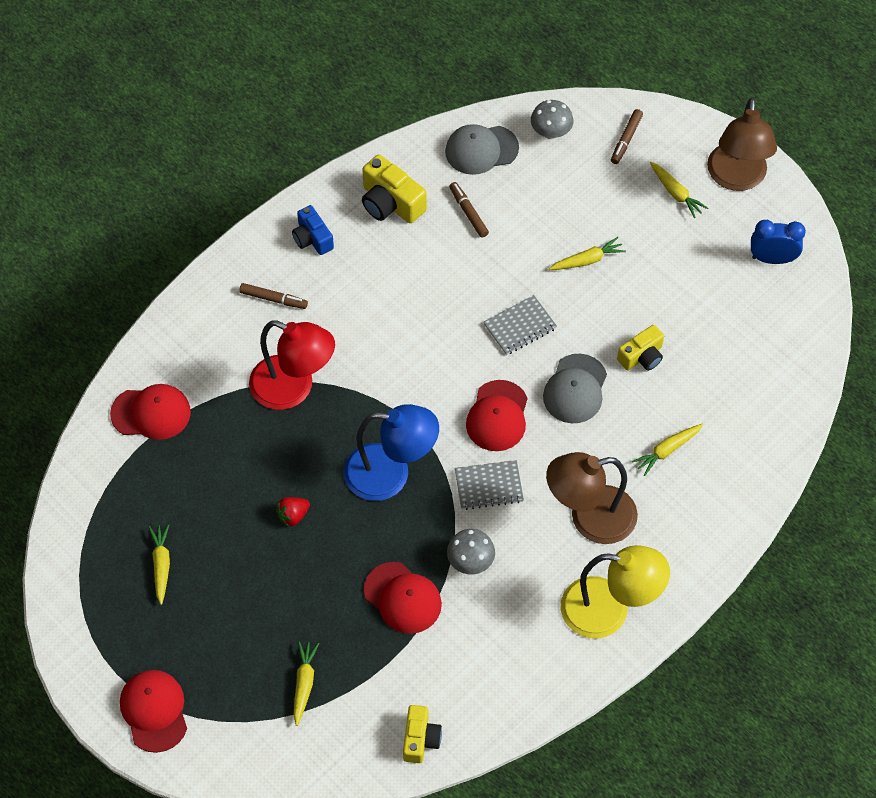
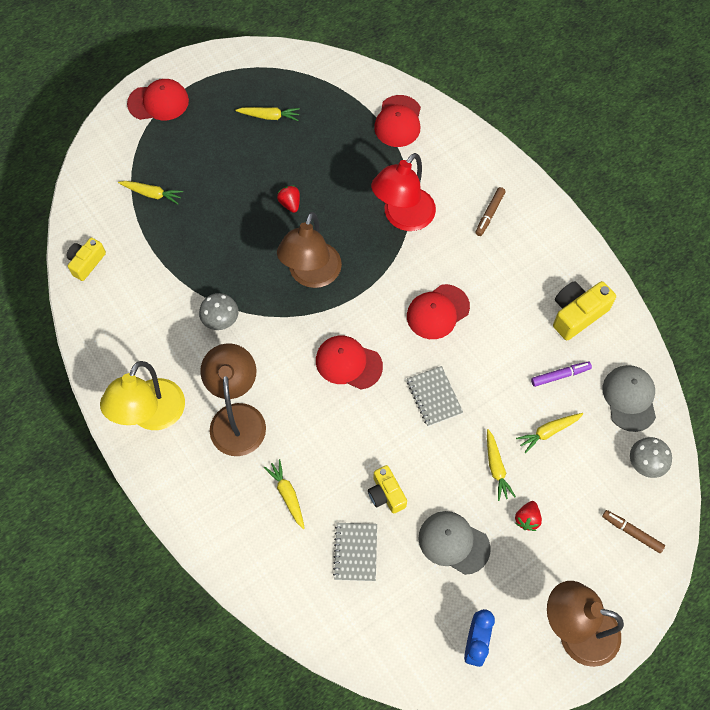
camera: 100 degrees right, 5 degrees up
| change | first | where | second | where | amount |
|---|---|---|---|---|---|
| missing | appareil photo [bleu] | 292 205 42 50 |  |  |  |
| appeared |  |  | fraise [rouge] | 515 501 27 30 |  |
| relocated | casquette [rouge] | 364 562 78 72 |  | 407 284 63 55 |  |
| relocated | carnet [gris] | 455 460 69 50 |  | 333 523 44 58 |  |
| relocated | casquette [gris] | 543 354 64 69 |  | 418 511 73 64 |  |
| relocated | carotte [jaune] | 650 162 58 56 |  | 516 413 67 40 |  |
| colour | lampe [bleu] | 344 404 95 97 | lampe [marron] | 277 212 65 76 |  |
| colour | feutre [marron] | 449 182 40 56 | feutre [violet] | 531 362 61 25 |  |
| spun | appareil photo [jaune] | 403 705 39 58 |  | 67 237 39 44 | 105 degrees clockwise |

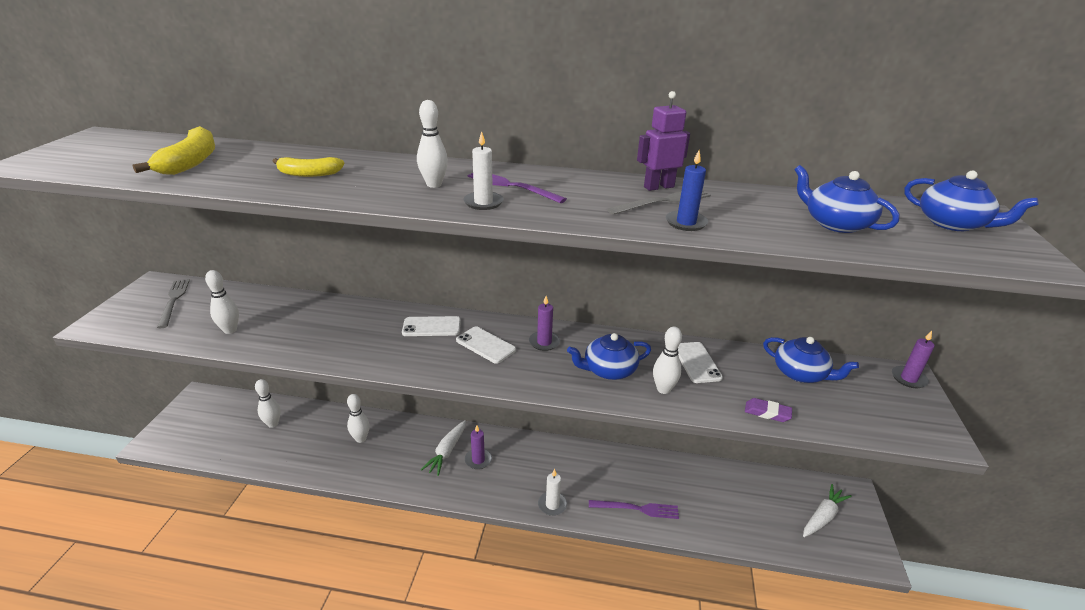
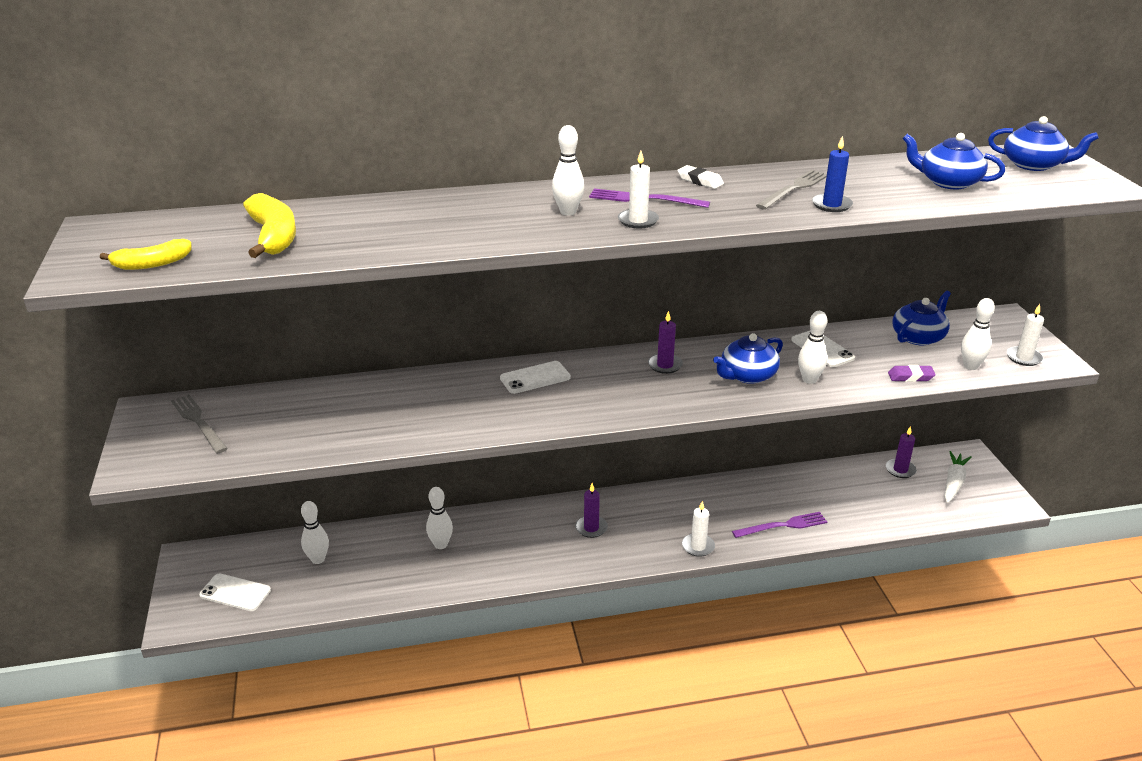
camera: 20 degrees left, 0 degrees up
| change | first | where | second | where | amount |
|---|---|---|---|---|---|
| missing | carotte [blanc] | 421 420 45 56 |  |  |  |
| missing | robot [violet] | 637 91 53 100 |  |  |  |
| appeared |  |  | gomme [blanc] | 677 165 47 24 |  |
| appeared |  |  | bougie [blanc] | 1007 304 37 62 |  |
| relocated | quille [blanc] | 205 270 34 64 |  | 961 298 34 72 |  |
| relocated | banane [jaune] | 272 157 72 20 |  | 100 239 92 31 |  |
| relocated | téléphone [blanc] | 456 326 60 38 |  | 199 573 72 38 |  |
| relocated | bougie [violet] | 892 331 43 57 |  | 886 426 31 52 |  |
| spun | théière [bleu] | 763 337 96 46 |  | 893 291 58 54 | 60 degrees counterclockwise |

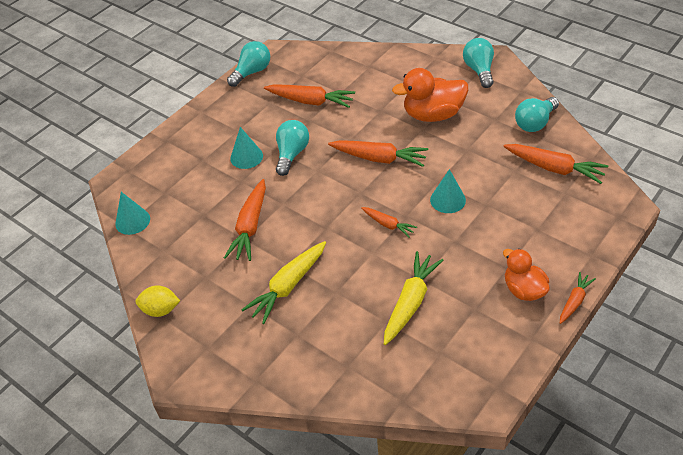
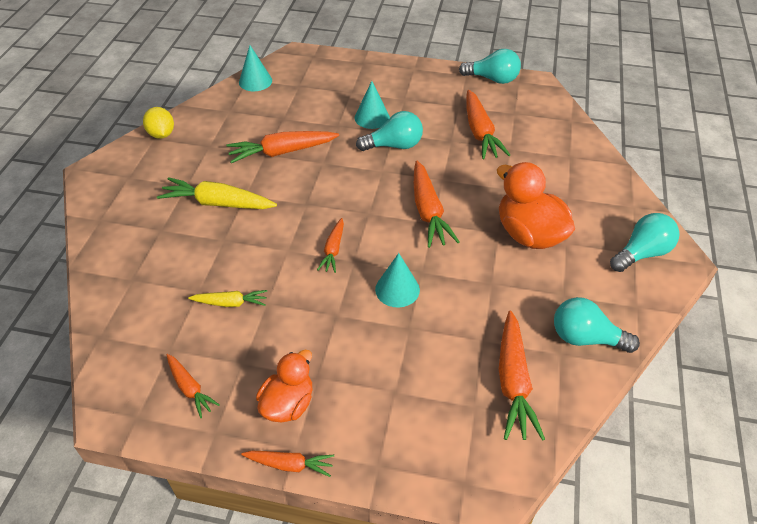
camera: 60 degrees right, 0 degrees up
| change | first | where | second | where | amount |
|---|---|---|---|---|---|
| appeared |  |  | carotte [orange] | 167 354 53 64 |  |
| size | carotte [jaune] | 384 251 59 94 |  | 188 290 79 17 | x0.57 |

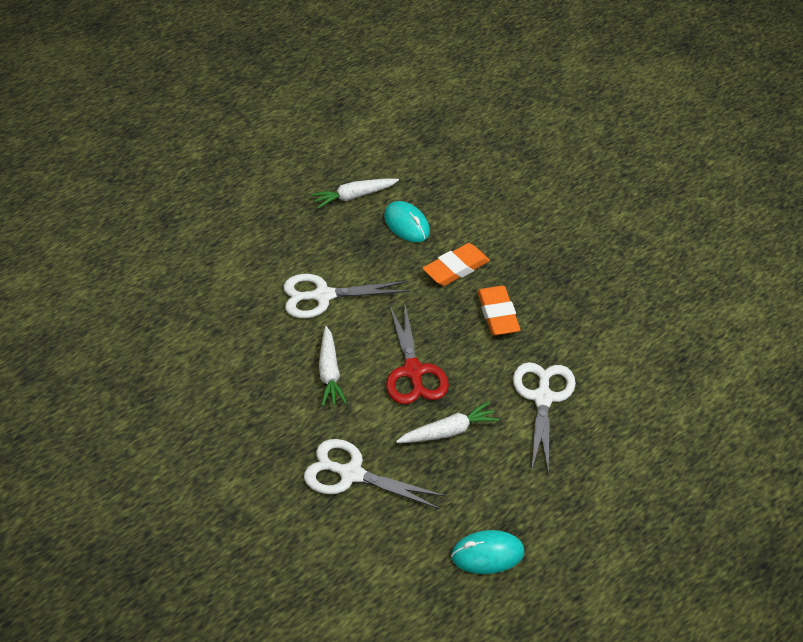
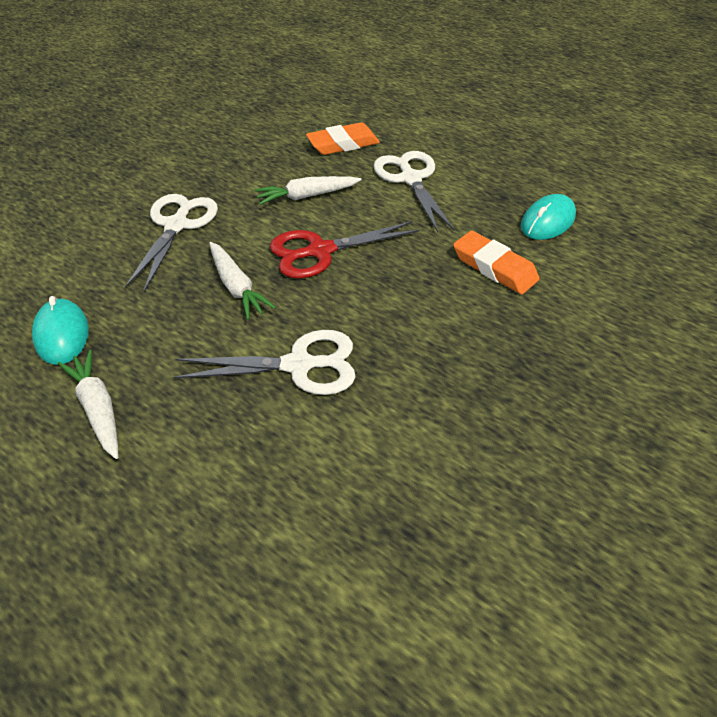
camera: 80 degrees right, 0 degrees up
| change | first | where | second | where | amount |
|---|---|---|---|---|---|
| relocated | carotte [blanc] | 311 178 88 31 |  | 58 350 60 109 |  |
| relocated | gomme [orange] | 477 286 43 50 |  | 306 122 74 33 |  |

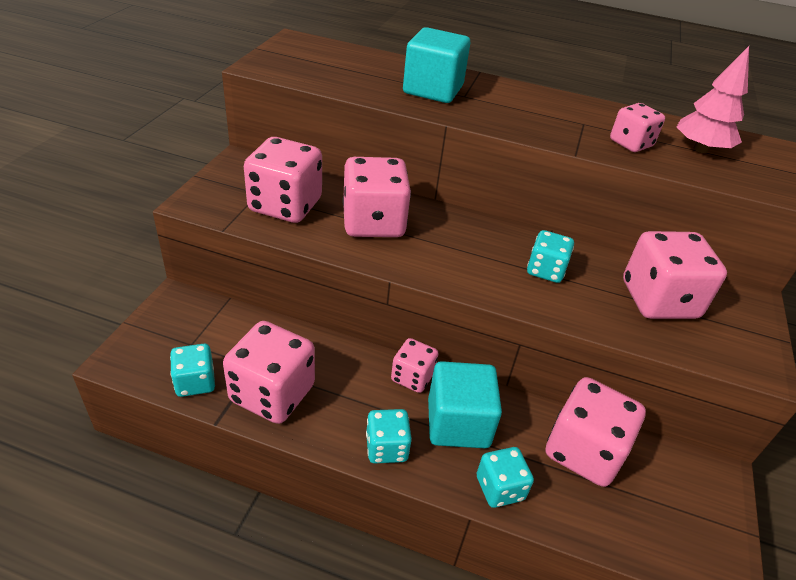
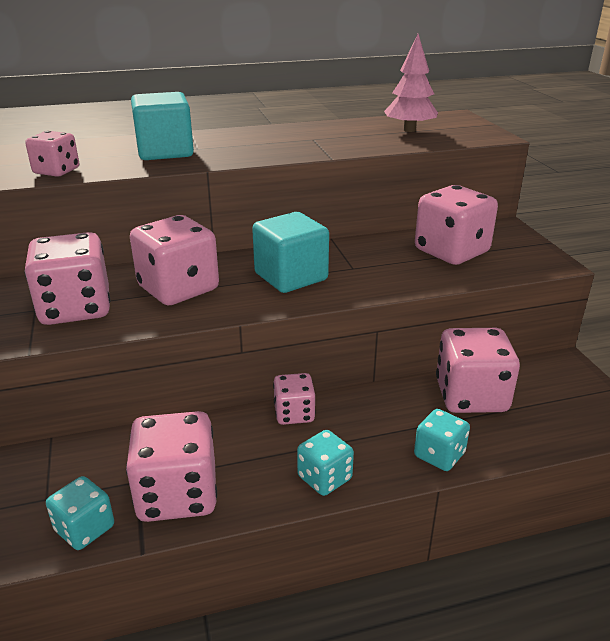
camera: 30 degrees left, 10 degrees down
| change | first | where | second | where | amount |
|---|---|---|---|---|---|
| missing | dé [turquoise] | 527 230 47 53 |  |  |  |
| relocated | cube [turquoise] | 428 361 74 87 |  | 252 212 77 81 |  |
| relocated | dé [rose] | 610 103 55 49 |  | 25 131 54 46 |  |

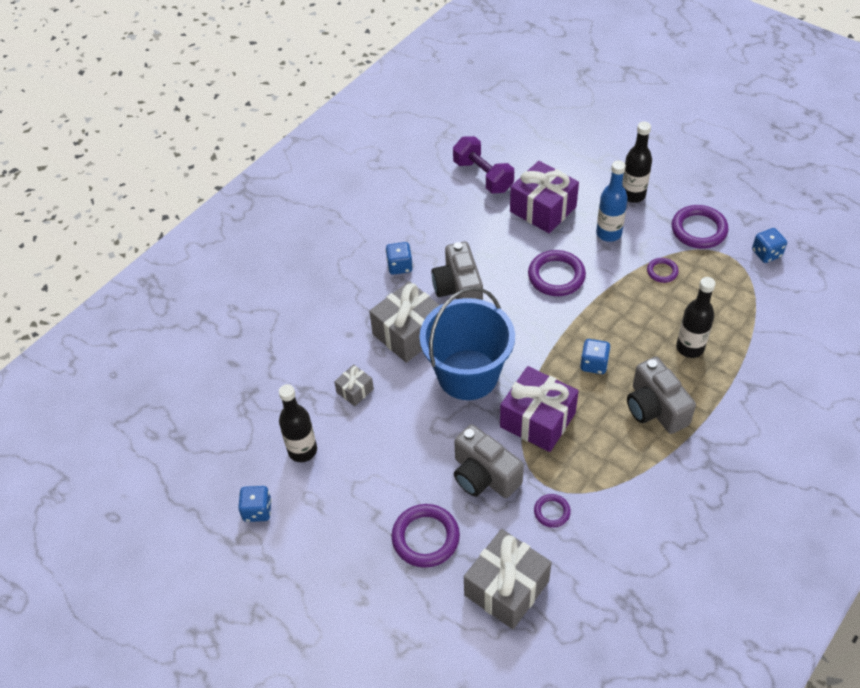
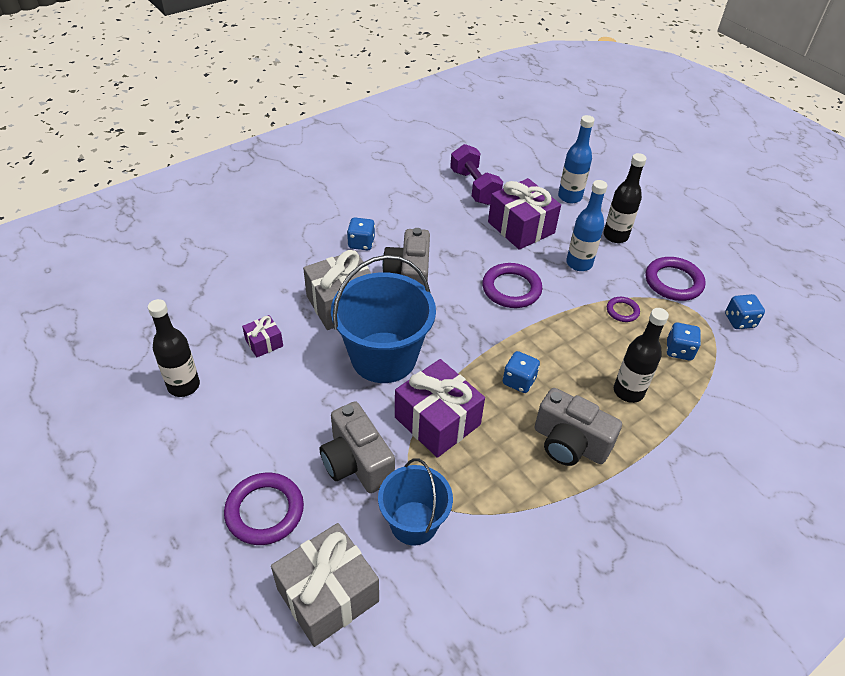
camera: 10 degrees right, 5 degrees down
| change | first | where | second | where | amount |
|---|---|---|---|---|---|
| appeared |  |  | bouteille [bleu] | 558 115 37 88 |  |
| relocated | dé [bleu] | 238 486 34 36 |  | 666 323 35 37 |  |
| exchanged | anneau [violet] | 534 494 37 34 | seau [bleu] | 378 459 75 86 |  |
| colour | cadeau [gris] | 334 364 40 42 | cadeau [violet] | 242 315 41 43 |  |
| spun | appareil photo [gris] | 627 357 69 77 |  | 535 388 87 78 | 45 degrees counterclockwise |

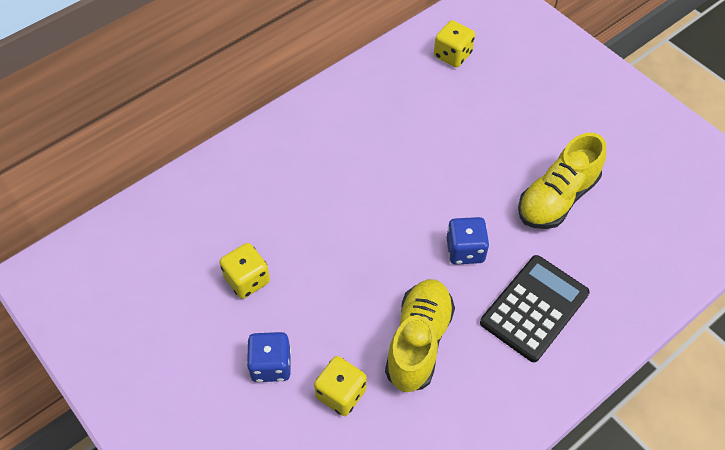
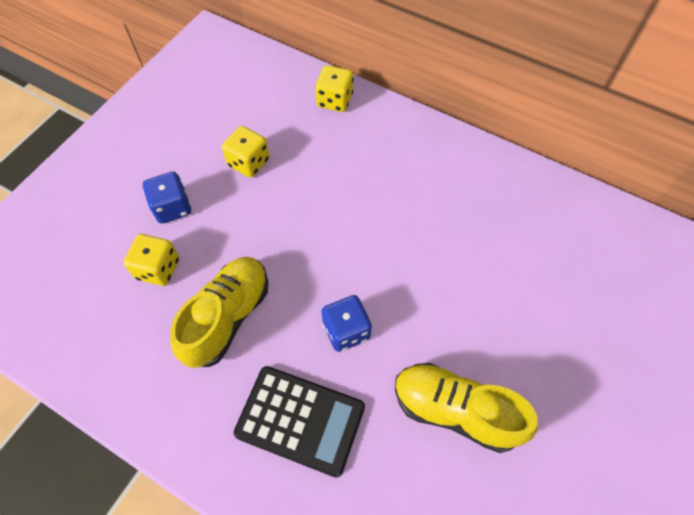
camera: 70 degrees right, 5 degrees up
| change | first | where | second | where | amount |
|---|---|---|---|---|---|
| relocated | dé [jaune] | 434 20 41 47 |  | 315 65 39 47 |  |
| spun | chaussure [jaune] | 385 279 70 113 |  | 170 257 98 111 | 60 degrees counterclockwise |

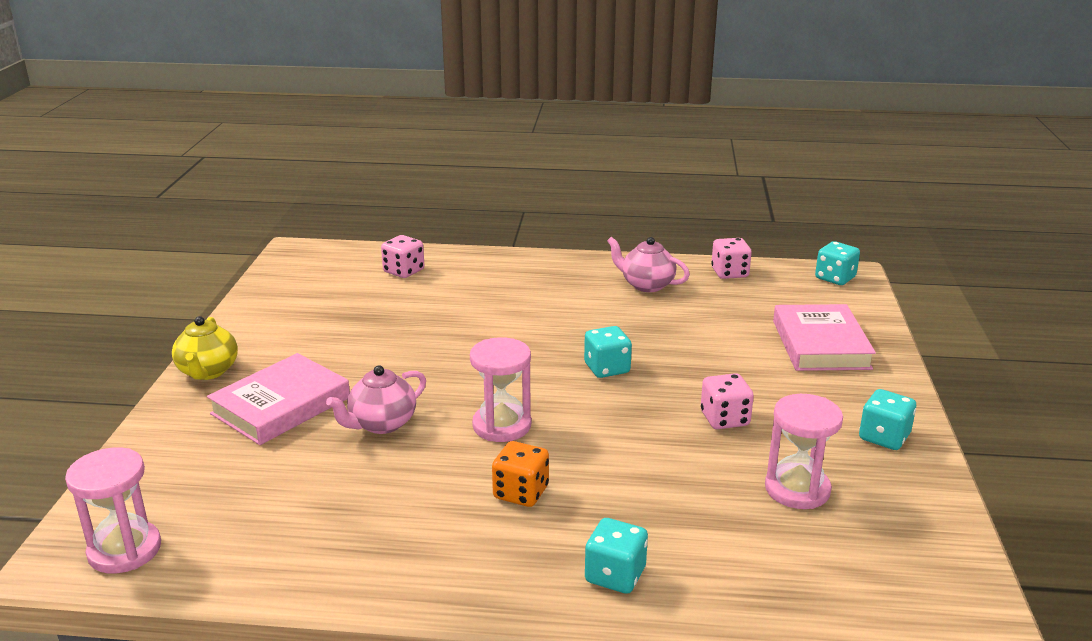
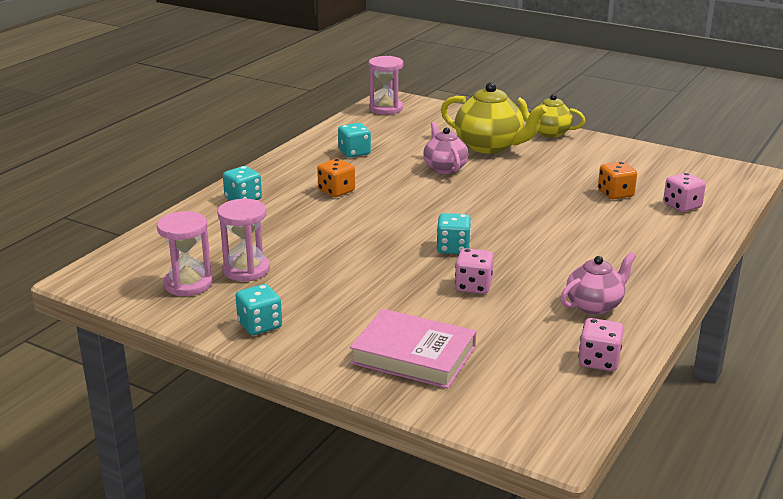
camera: 115 degrees right, 0 degrees up
| change | first | where | second | where | amount |
|---|---|---|---|---|---|
| appeared |  |  | dé [orange] | 598 161 39 38 |  |
| relocated | sablier [rose] | 470 337 61 105 |  | 157 211 56 85 |  |
| relocated | dé [rose] | 701 373 53 56 |  | 455 248 39 46 |  |
| relocated | dé [turquoise] | 815 241 45 44 |  | 338 123 33 35 |  |
| exchanged | livre [rose] | 207 353 143 92 | théière [jaune] | 441 82 107 72 |  |

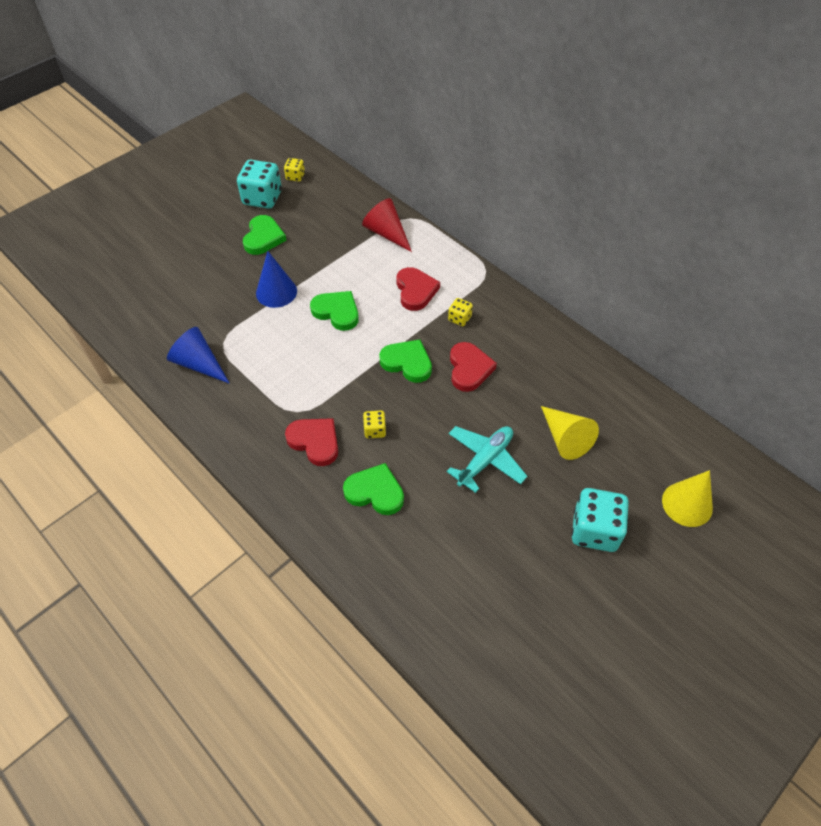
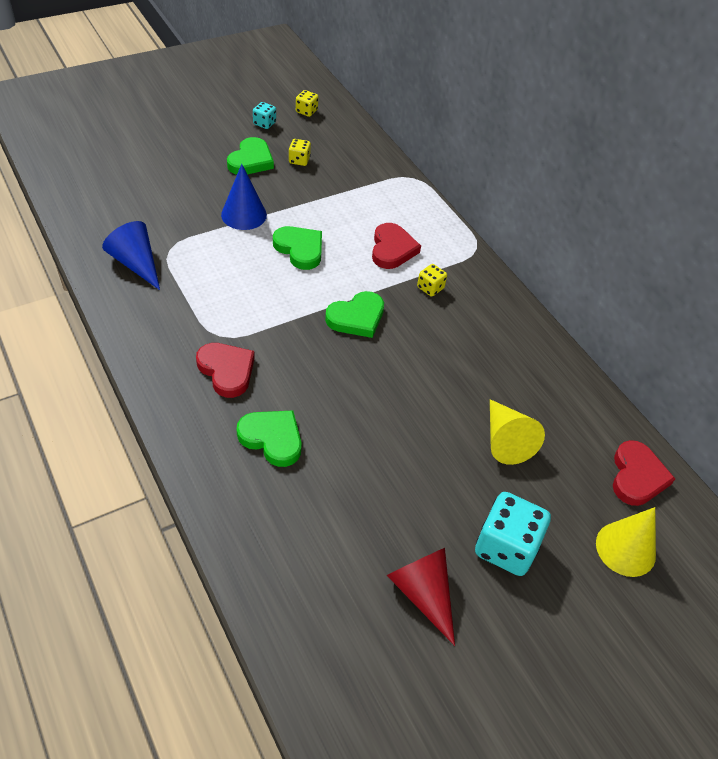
camera: 10 degrees right, 5 degrees down
| change | first | where | second | where | amount |
|---|---|---|---|---|---|
| missing | avion [turquoise] | 447 426 80 67 |  |  |  |
| relocated | cône [rouge] | 362 198 50 54 |  | 387 548 68 98 |  |
| relocated | dé [jaune] | 363 410 23 28 |  | 289 139 22 27 |  |
| relocated | cœur [rouge] | 450 342 47 50 |  | 613 440 62 66 |  |
| spun | cœur [vert] | 379 340 53 43 |  | 325 291 59 47 | 105 degrees clockwise |
| size | dé [turquoise] | 237 160 45 49 |  | 253 102 23 27 | x0.50 |

